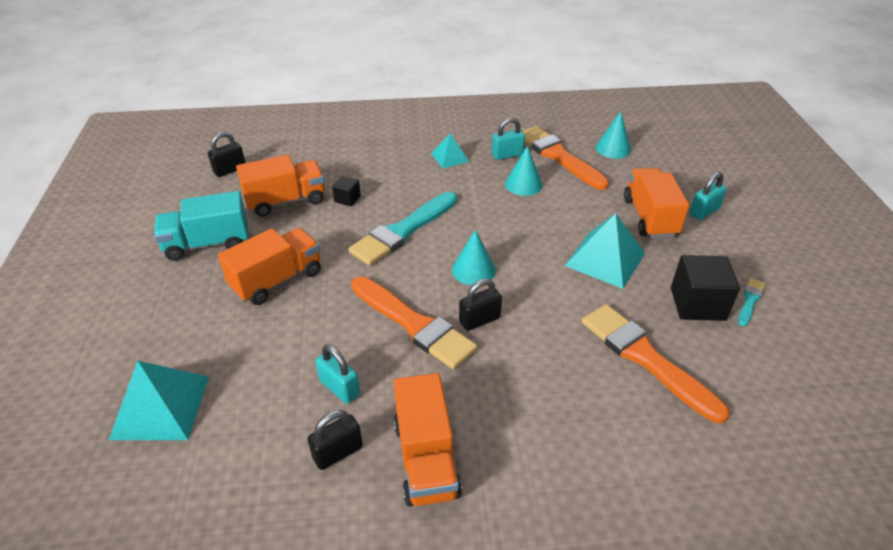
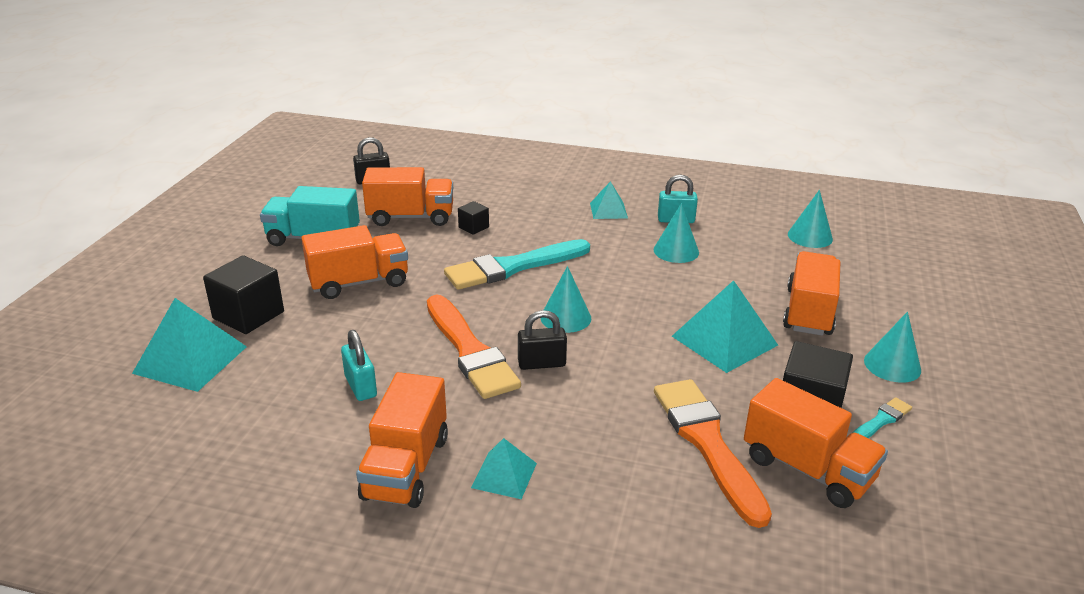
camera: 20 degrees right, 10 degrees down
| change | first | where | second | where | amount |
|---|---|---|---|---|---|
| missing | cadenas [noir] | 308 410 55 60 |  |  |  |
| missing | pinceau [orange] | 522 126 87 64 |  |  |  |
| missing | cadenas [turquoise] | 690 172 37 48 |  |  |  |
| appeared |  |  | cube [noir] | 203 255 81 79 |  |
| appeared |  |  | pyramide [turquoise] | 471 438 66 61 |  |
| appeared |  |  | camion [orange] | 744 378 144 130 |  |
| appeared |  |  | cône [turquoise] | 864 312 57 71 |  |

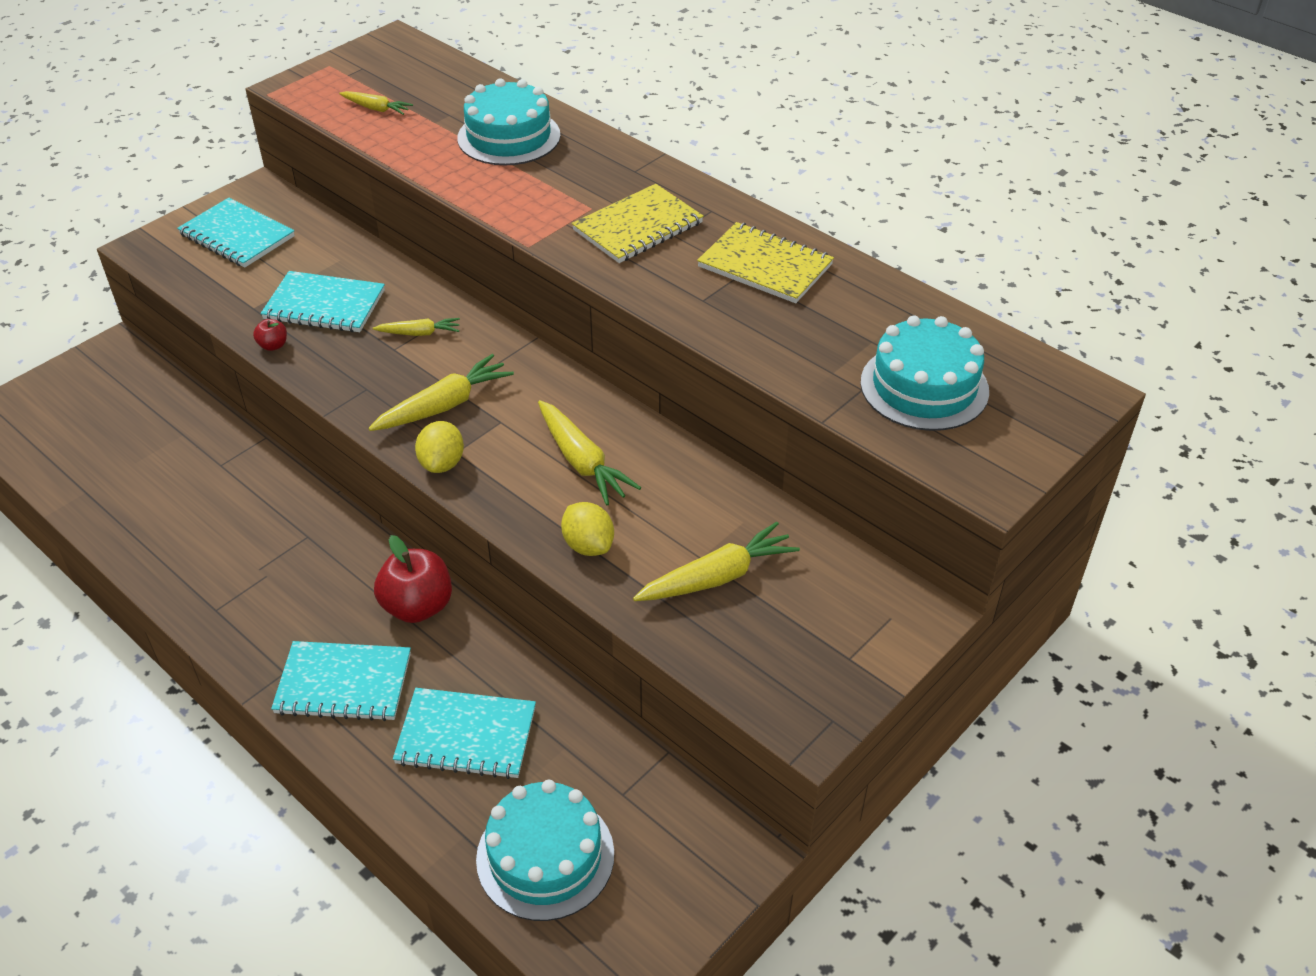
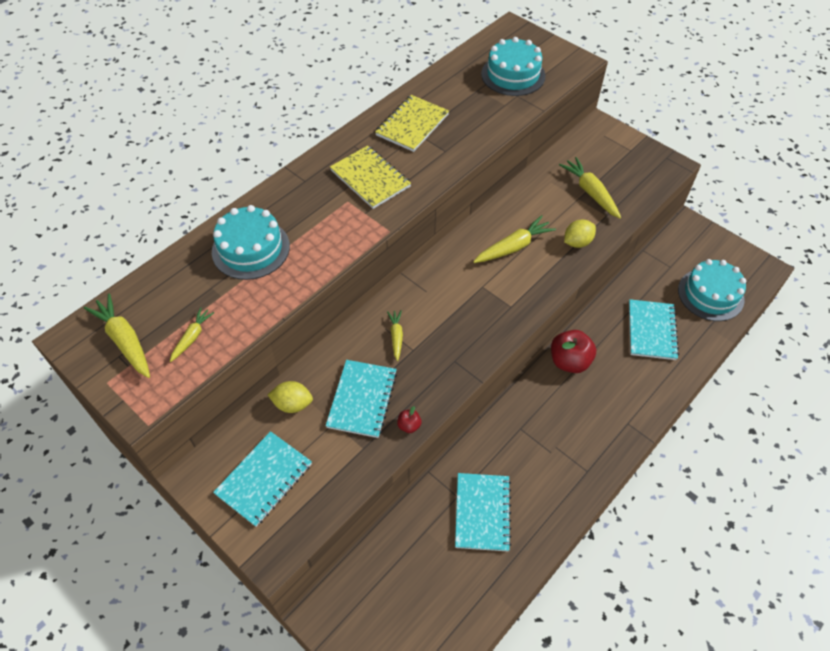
camera: 90 degrees left, 10 degrees up
| change | first | where | second | where | amount |
|---|---|---|---|---|---|
| relocated | carnet [turquoise] | 271 641 140 80 |  | 455 473 56 78 |  |
| relocated | carotte [jaune] | 368 354 146 77 |  | 84 294 66 84 |  |
| relocated | citron [jaune] | 415 421 49 52 |  | 268 381 45 32 |  |

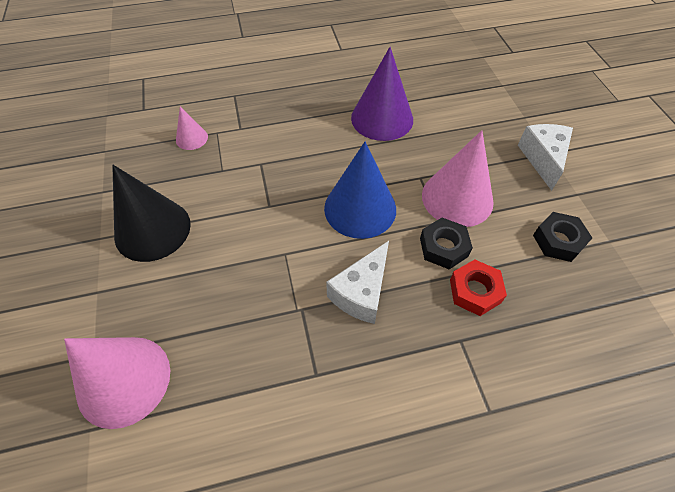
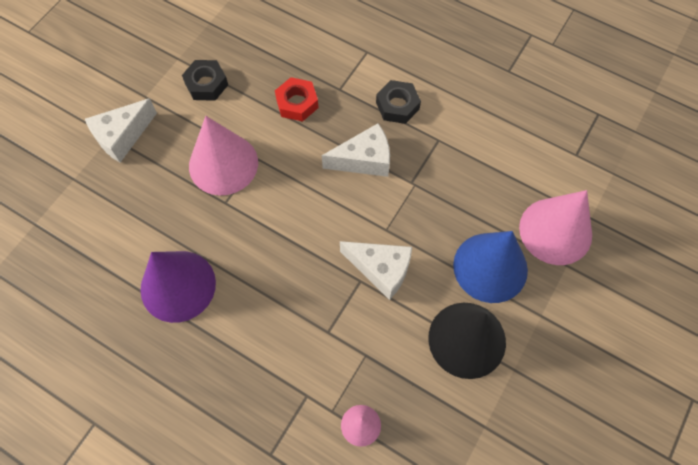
camera: 135 degrees left, 10 degrees up
| change | first | where | second | where | amount |
|---|---|---|---|---|---|
| appeared |  |  | fromage [blanc] | 340 241 72 59 |  |
| relocated | cône [bleu] | 324 142 72 97 |  | 453 231 75 72 |  |
| relocated | écrou [noir] | 420 218 53 51 |  | 376 80 45 44 |  |

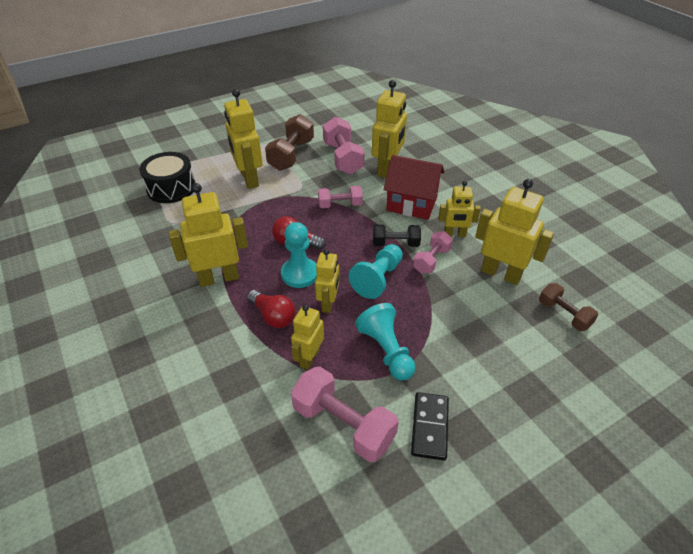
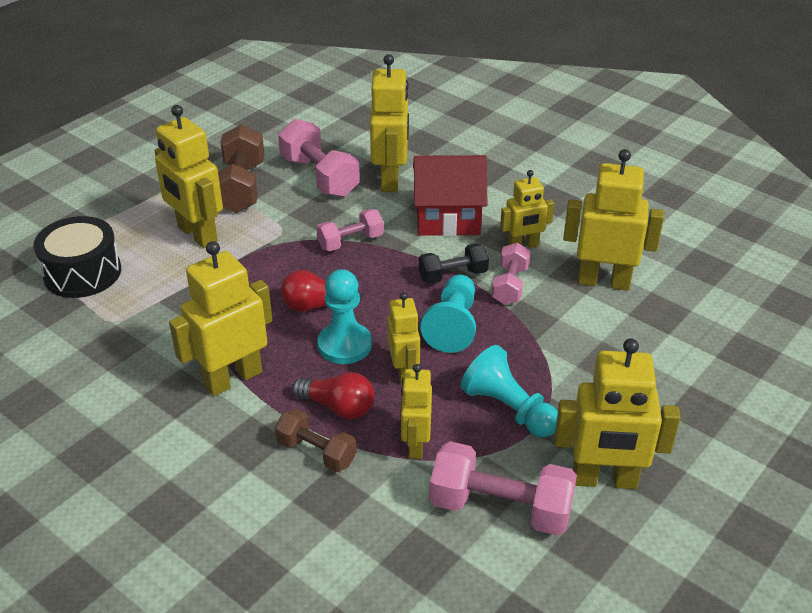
camera: 20 degrees left, 5 degrees down
| change | first | where | second | where | amount |
|---|---|---|---|---|---|
| relocated | haltère [marron] | 539 283 59 48 |  | 275 409 82 63 |  |
| exchanged | domino [noir] | 411 392 38 69 | robot [jaune] | 555 338 126 151 |  |

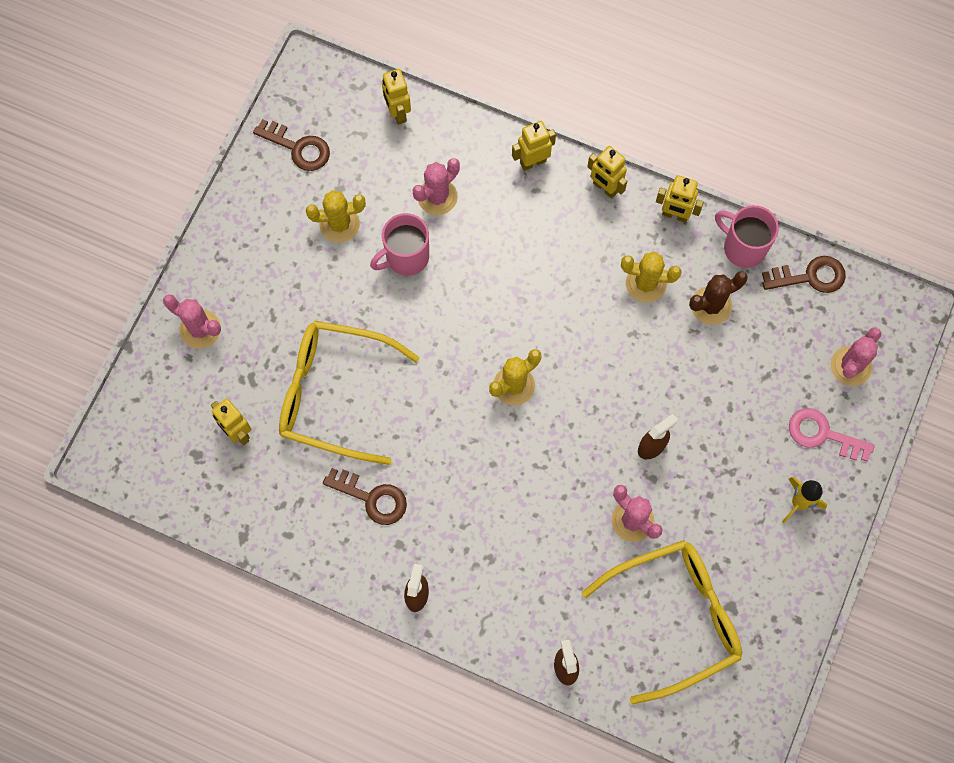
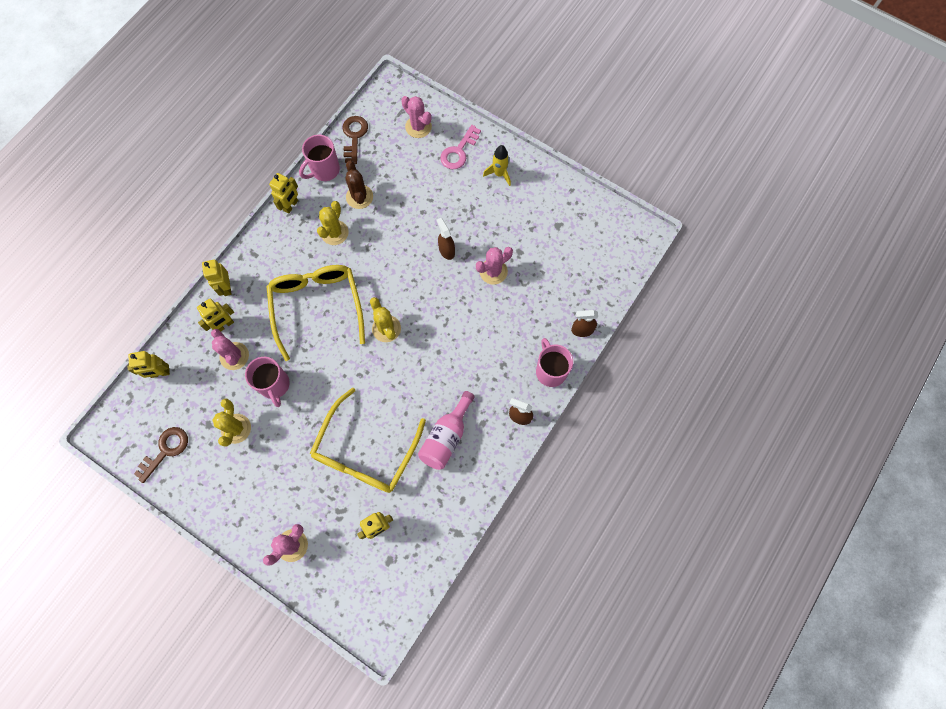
camera: 80 degrees left, 0 degrees up
| change | first | where | second | where | amount |
|---|---|---|---|---|---|
| appeared |  |  | tasse [rose] | 536 338 37 49 |  |
| relocated | lunettes [jaune] | 582 540 160 164 |  | 266 265 99 96 |  |
| relocated | robot [jaune] | 587 146 40 52 |  | 197 299 37 32 |  |
| exchanged | clé [marron] | 323 468 84 57 | bouteille [rose] | 418 391 57 79 |  |

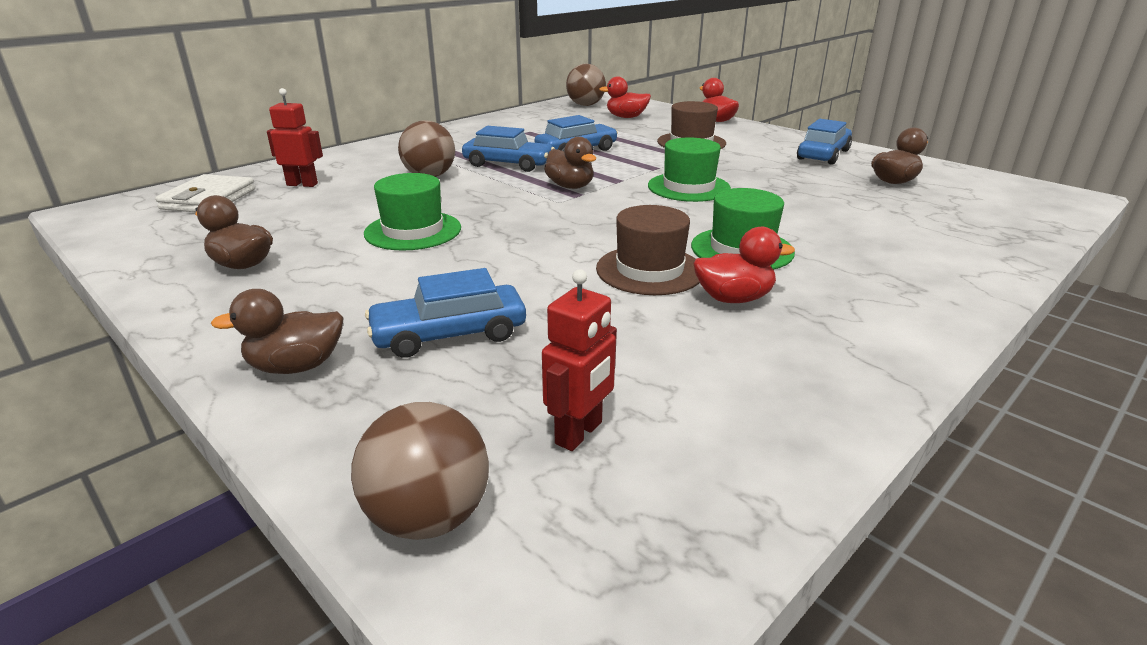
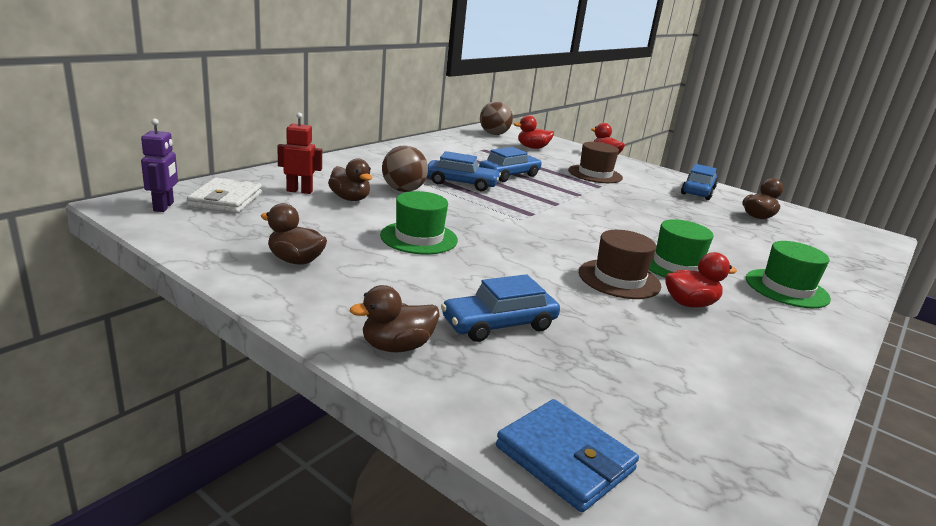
camera: 10 degrees left, 5 degrees down
| change | first | where | second | where | amount |
|---|---|---|---|---|---|
| missing | robot [rouge] | 542 269 75 182 |  |  |  |
| appeared |  |  | robot [violet] | 141 118 37 94 |  |
| relocated | canard [marron] | 544 136 52 53 |  | 328 158 44 43 |  |
| relocated | chapeau [vert] | 648 137 83 65 |  | 746 241 85 67 |  |
| exchanged | balle [marron] | 351 402 138 138 | portefeuille [bleu] | 496 399 143 113 |  |

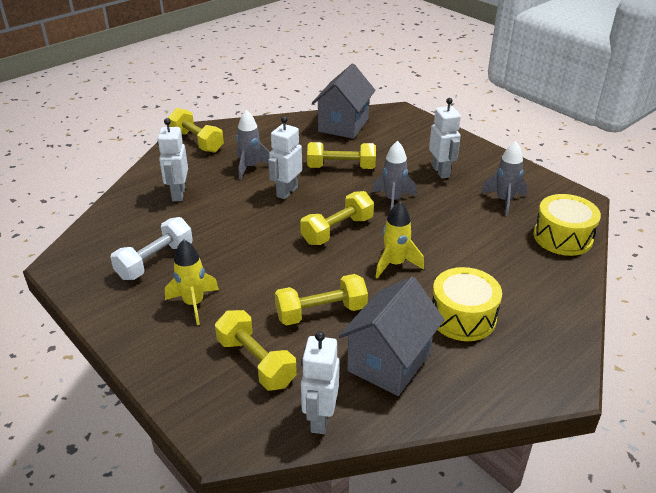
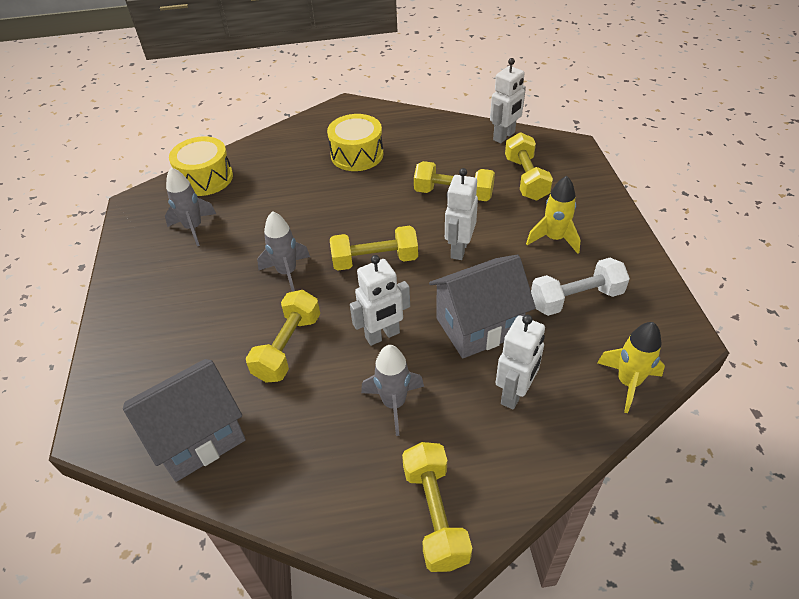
camera: 145 degrees left, 10 degrees up
| change | first | where | second | where | amount |
|---|---|---|---|---|---|
| relocated | maison [gris] | 339 277 106 119 |  | 429 254 107 104 |  |
| relocated | fusée [jaune] | 375 201 49 78 |  | 597 322 68 91 |  |
| relocated | robot [blanc] | 429 98 32 81 |  | 445 168 33 92 |  |
| spun | haltère [jaune] | 307 142 69 27 |  | 246 290 74 93 | 75 degrees clockwise |

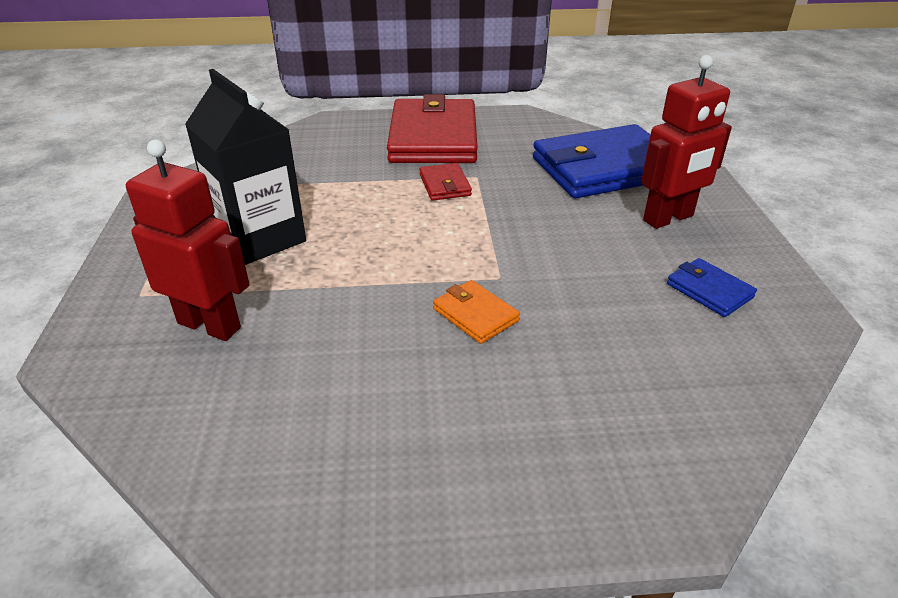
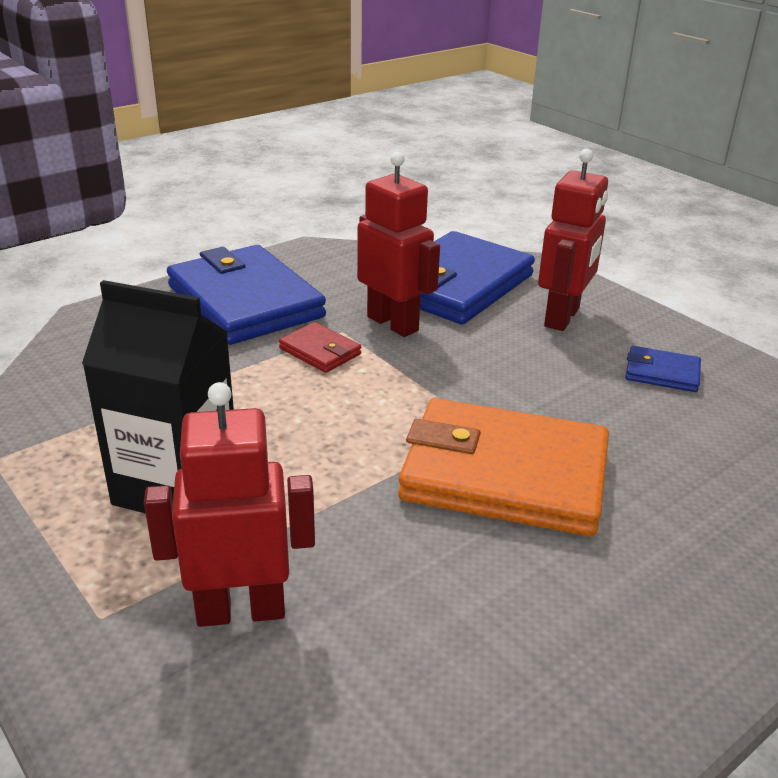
camera: 35 degrees left, 5 degrees down
| change | first | where | second | where | amount |
|---|---|---|---|---|---|
| appeared |  |  | robot [rouge] | 357 152 83 185 |  |
| colour | portefeuille [rouge] | 387 94 91 69 | portefeuille [bleu] | 167 245 159 100 |  |
| size | portefeuille [orange] | 433 280 87 64 |  | 398 398 211 138 | x2.29 |

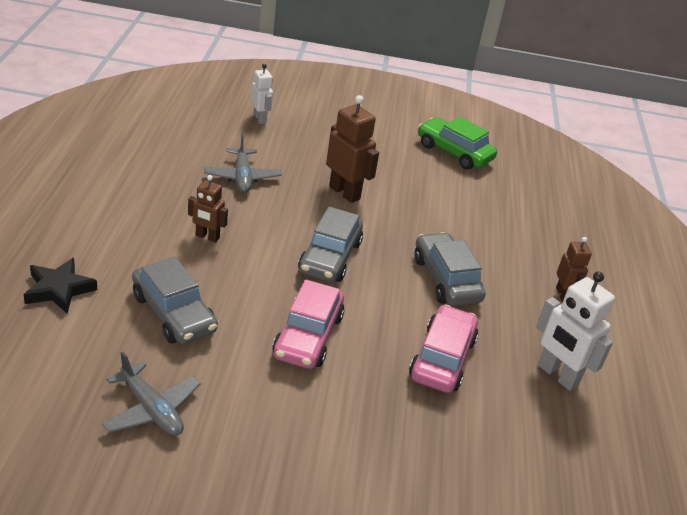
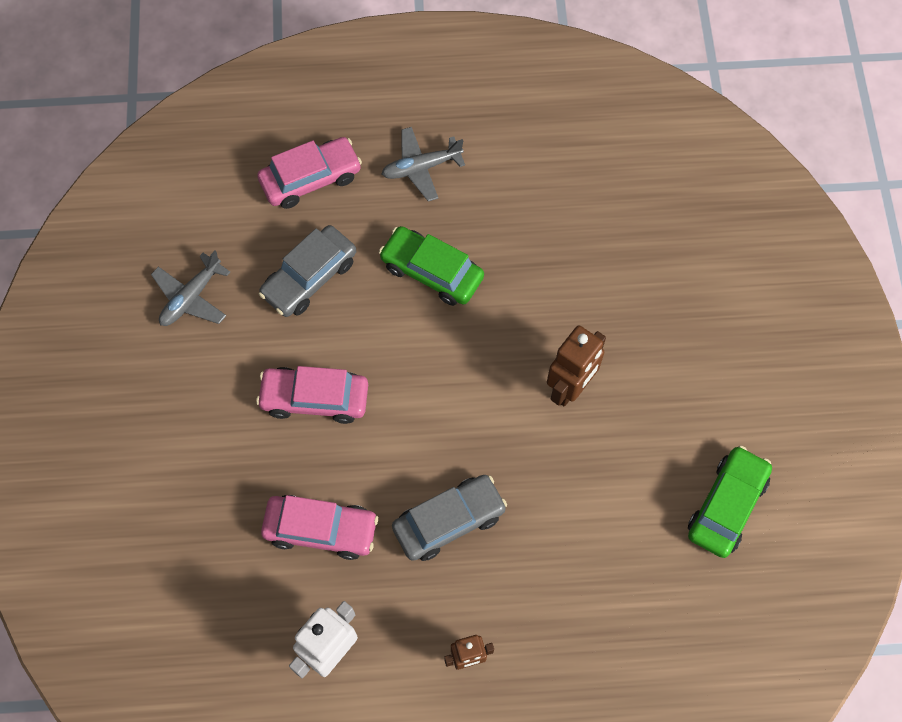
camera: 85 degrees right, 30 degrees up
| change | first | where | second | where | amount |
|---|---|---|---|---|---|
| missing | robot [blanc] | 251 64 22 60 |  |  |  |
| missing | voiture [gris] | 298 207 65 75 |  |  |  |
| relocated | avion [gris] | 204 134 78 59 |  | 382 127 83 75 |  |
| exchanged | étoile [noir] | 23 258 74 55 | voiture [rose] | 257 137 105 72 |  |
| exchanged | robot [marron] | 188 175 40 68 | voiture [vert] | 379 226 105 80 |  |

